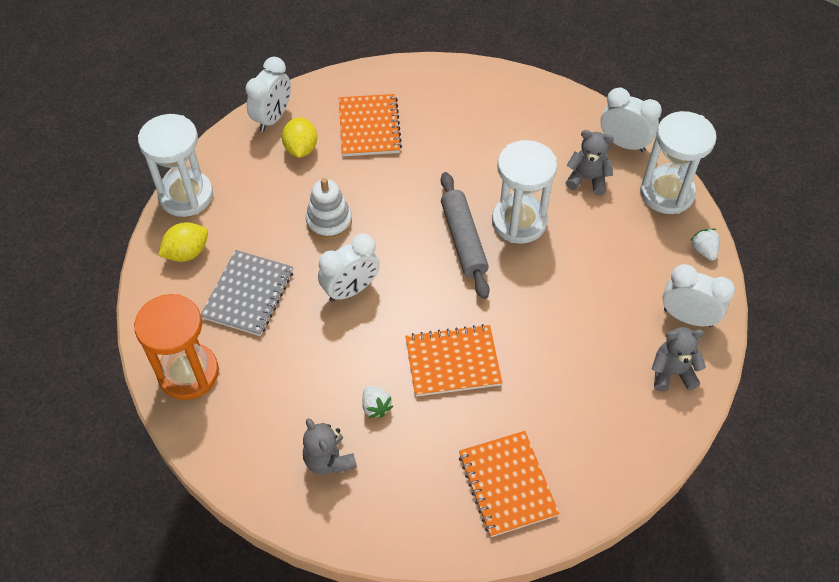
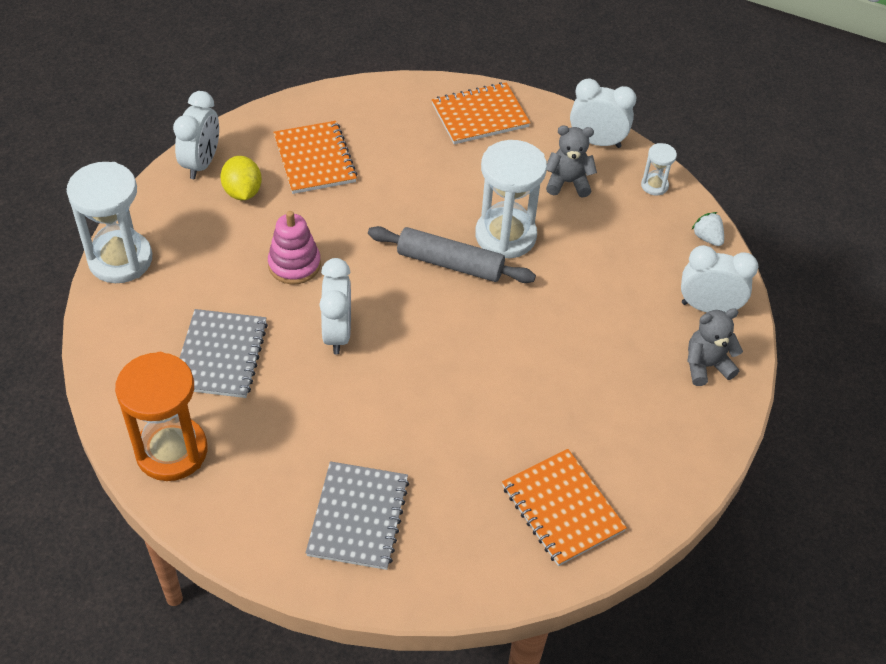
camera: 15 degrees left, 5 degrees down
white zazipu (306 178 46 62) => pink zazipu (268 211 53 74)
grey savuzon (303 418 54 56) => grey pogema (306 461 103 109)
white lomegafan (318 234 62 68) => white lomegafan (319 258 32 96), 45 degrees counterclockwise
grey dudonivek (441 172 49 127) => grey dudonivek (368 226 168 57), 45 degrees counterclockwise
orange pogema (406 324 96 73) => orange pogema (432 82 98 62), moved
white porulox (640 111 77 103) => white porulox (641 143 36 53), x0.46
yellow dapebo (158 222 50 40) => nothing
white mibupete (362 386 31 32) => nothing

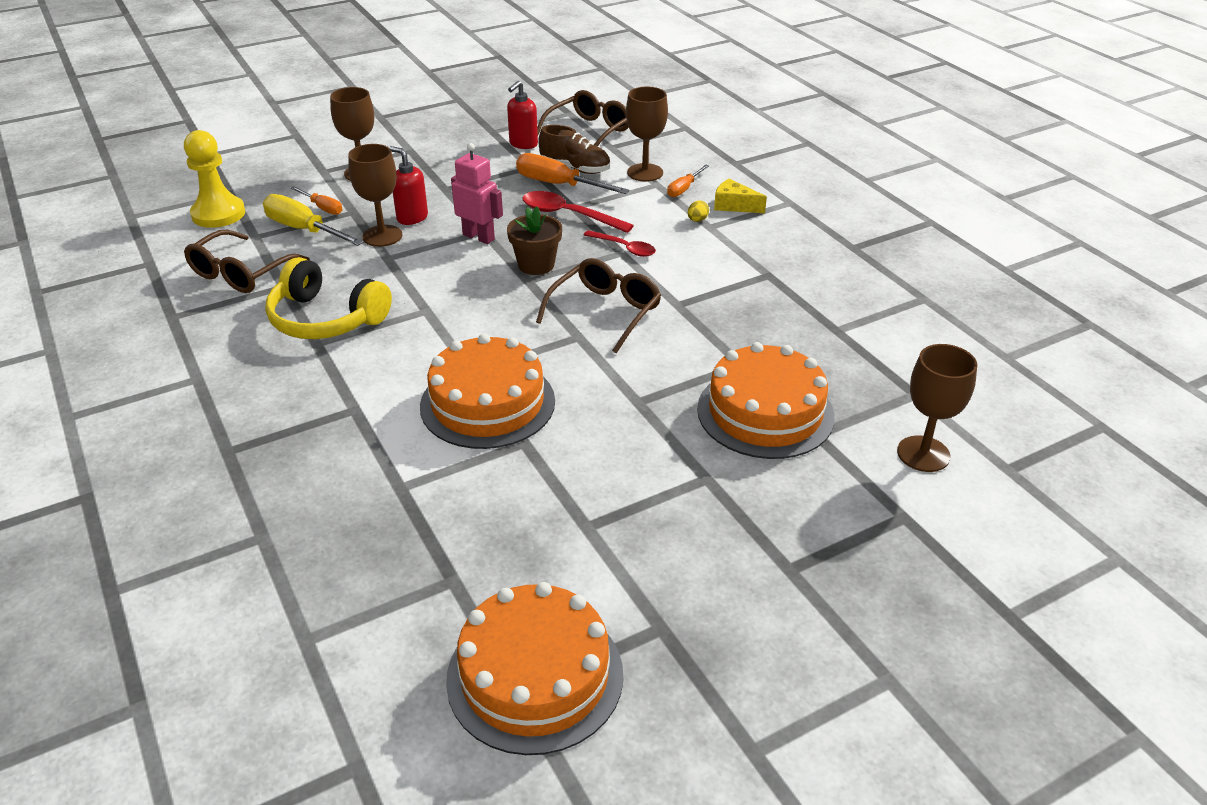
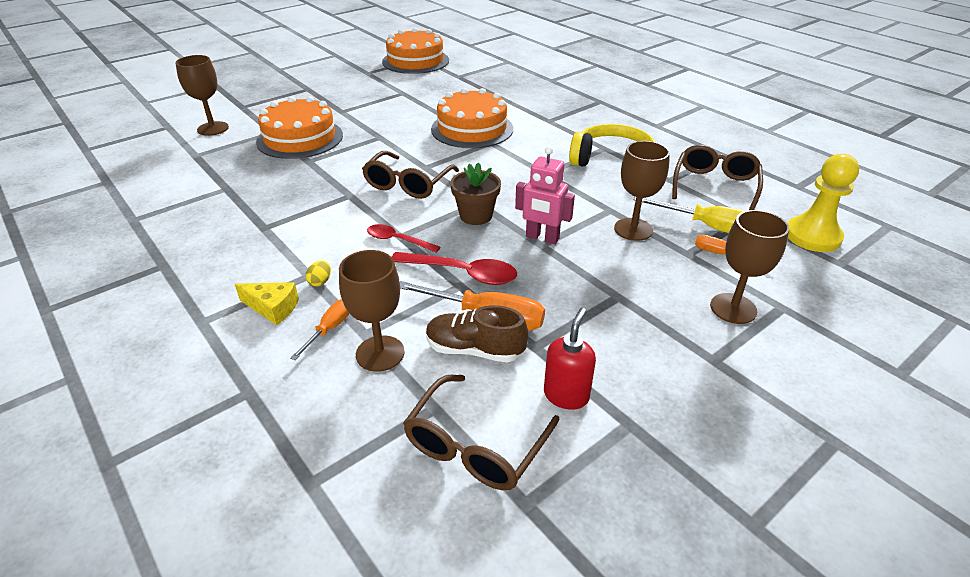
camera: 170 degrees right, 0 degrees up
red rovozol (389 146 39 79) => nothing

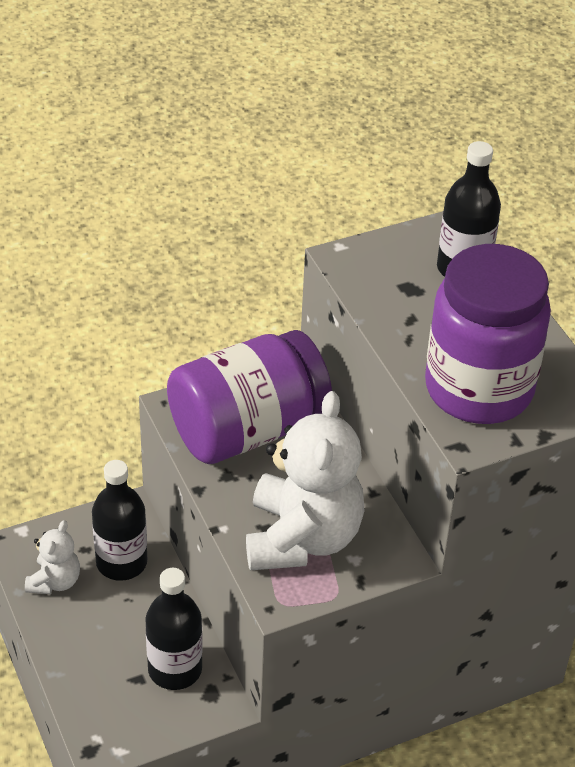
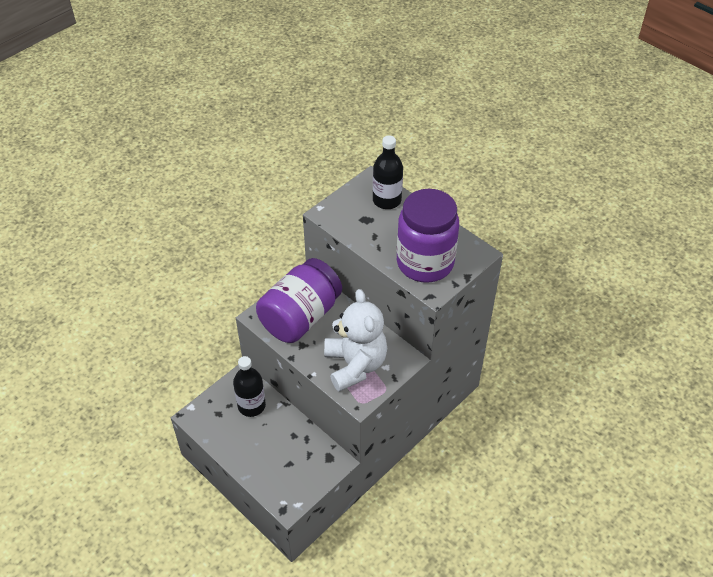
camera: 20 degrees left, 5 degrees up
white savuzon (25 520 55 74) => nothing
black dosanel (145 568 58 122) => nothing

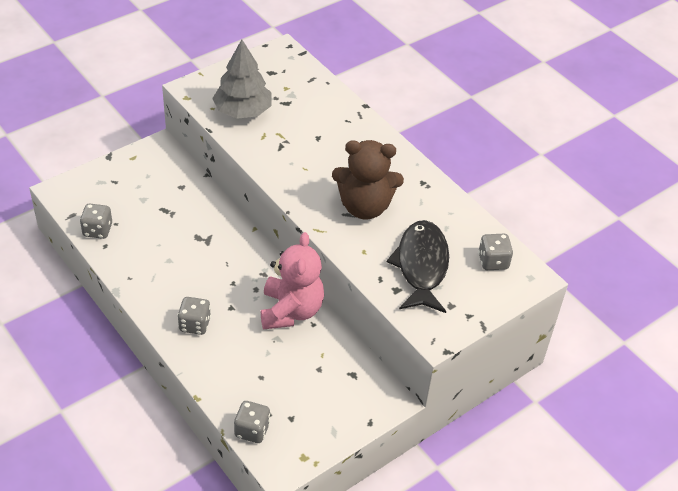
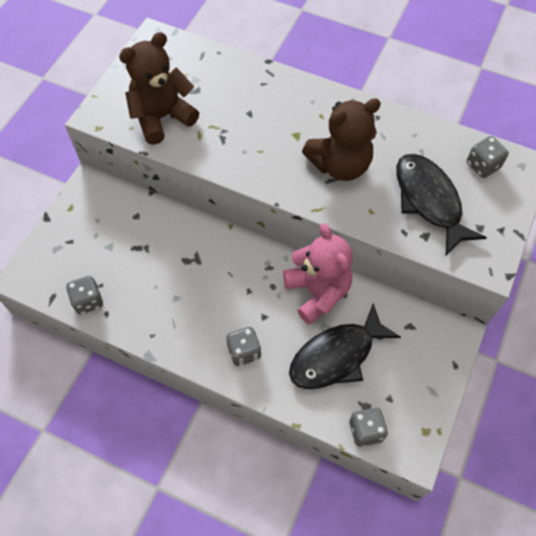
camera: 25 degrees left, 15 degrees up
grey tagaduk (212 40 60 79) => brown savuzon (119 32 80 113)
nothing => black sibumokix (289 303 112 86)

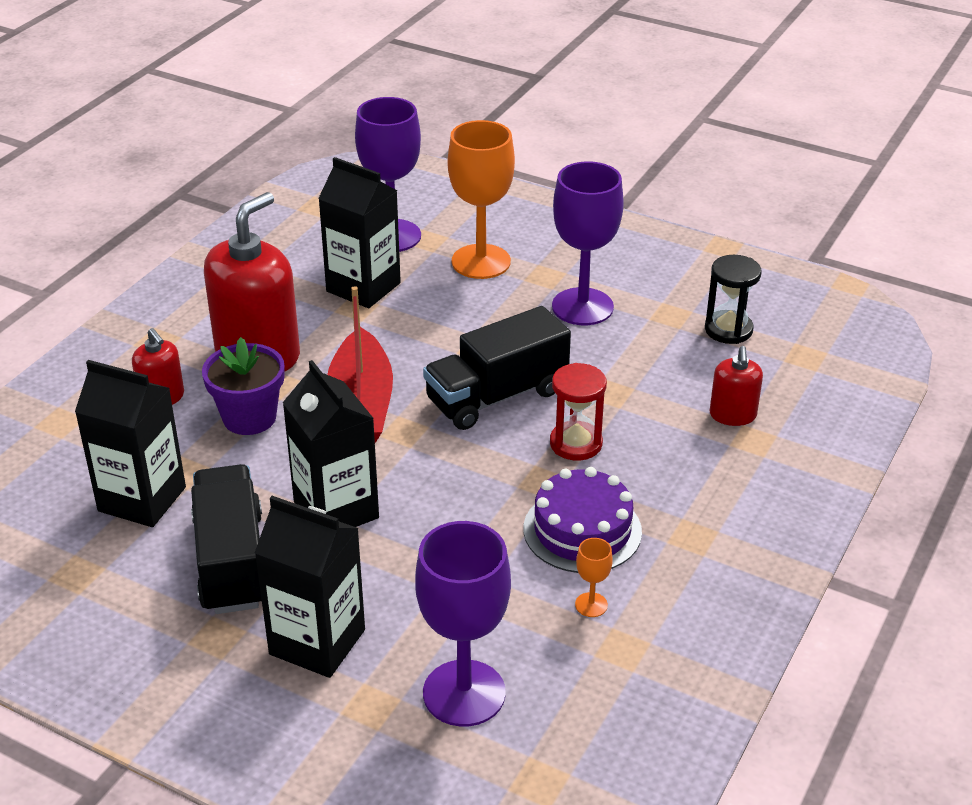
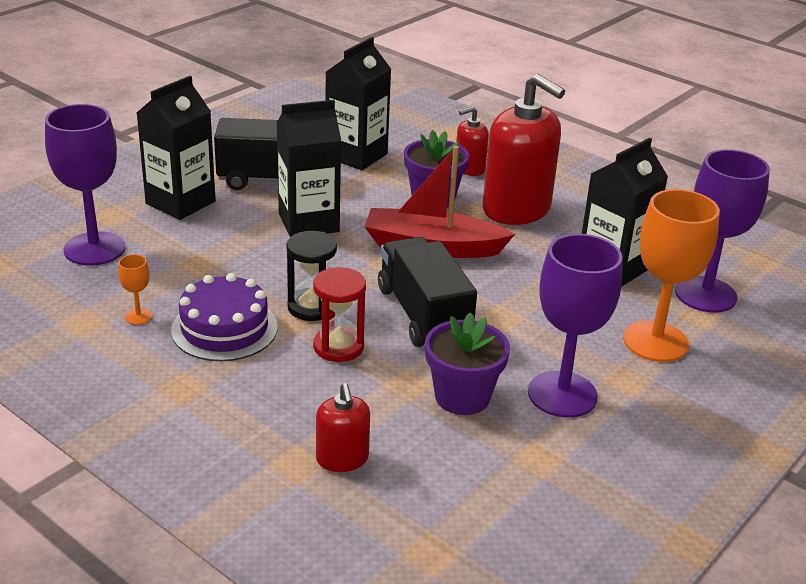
camera: 100 degrees right, 5 degrees down
black porulox (705 255 56 89) => black porulox (286 231 51 90), moved
red rovozol (710 346 53 80) => red rovozol (316 383 54 89), 120 degrees counterclockwise
nothing => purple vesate (425 312 85 103)

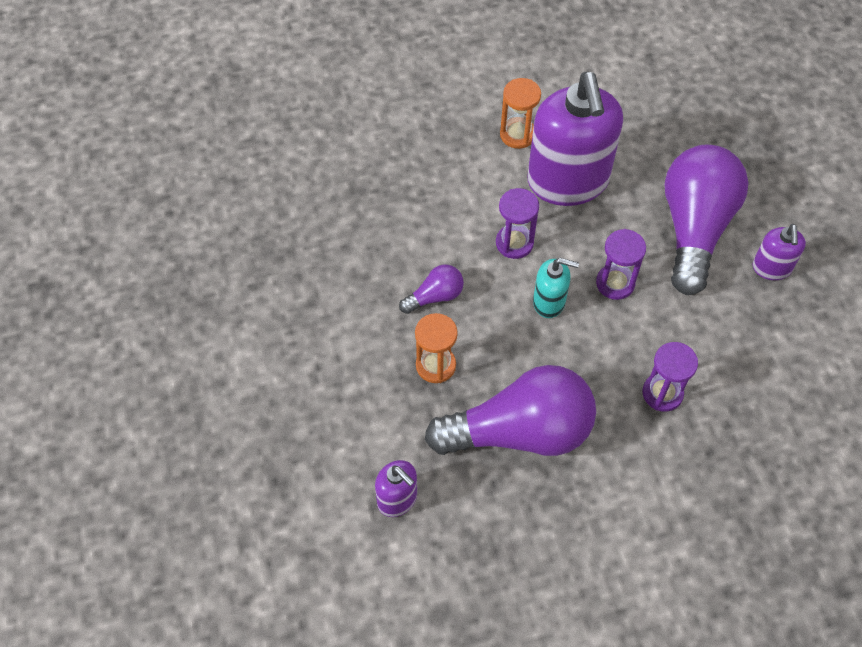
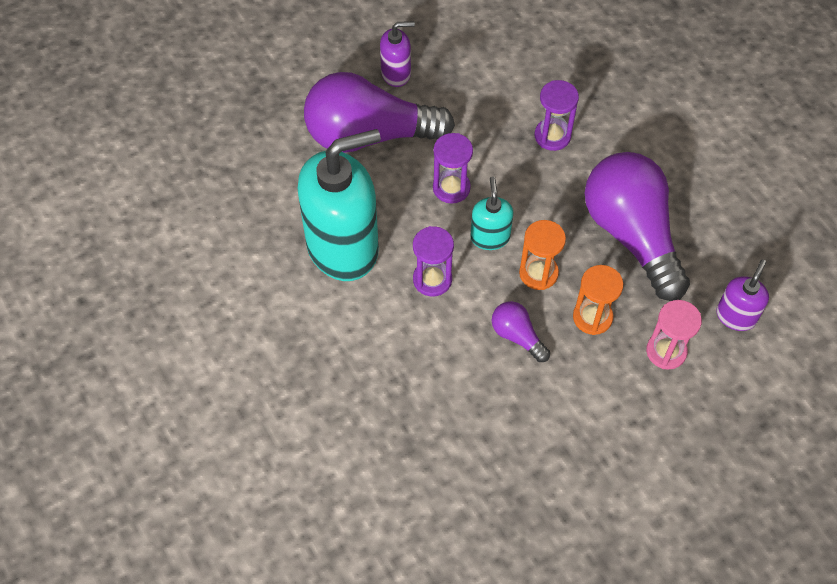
camera: 105 degrees left, 0 degrees up
purple rovozol (527 72 96 134) => turquoise rovozol (297 129 84 152)
orange porulox (500 78 41 71) => orange porulox (519 220 47 70), moved
nothing => pink porulox (646 300 56 70)

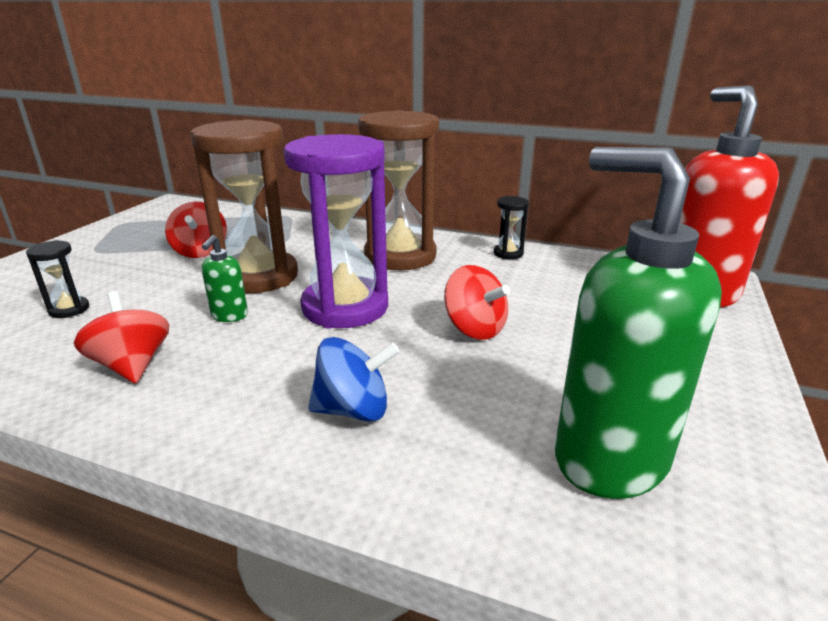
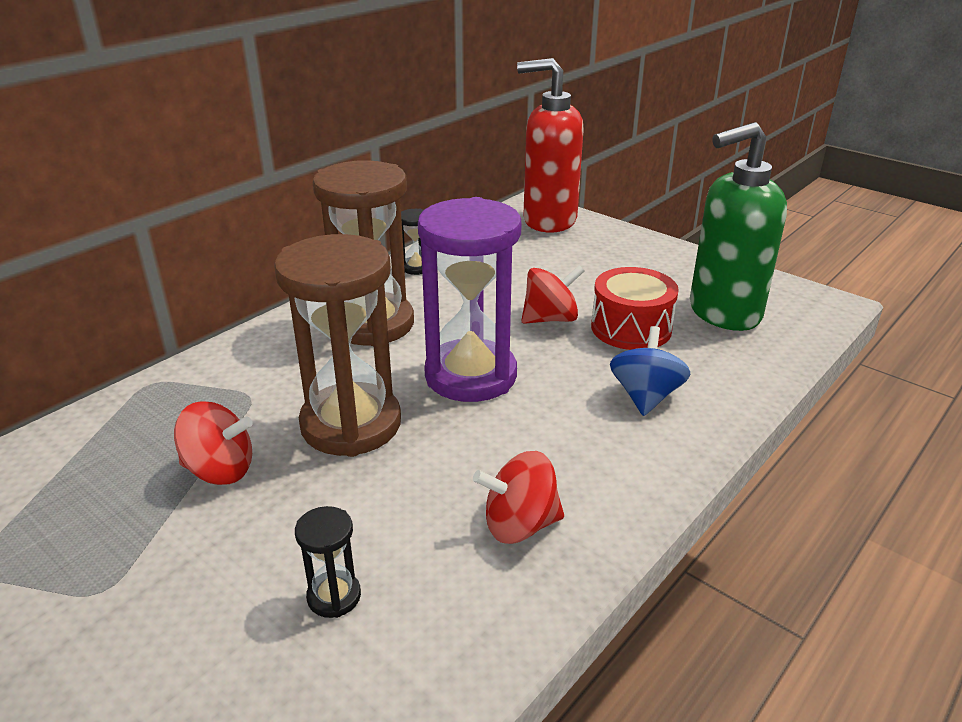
camera: 70 degrees left, 5 degrees up
nothing => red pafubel (591 267 88 83)
green rovozol (202 235 46 87) => nothing

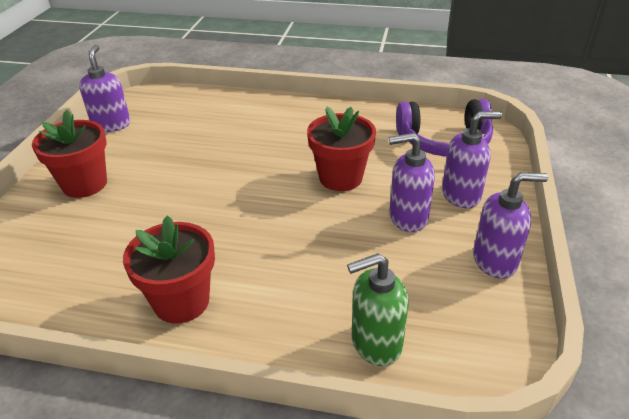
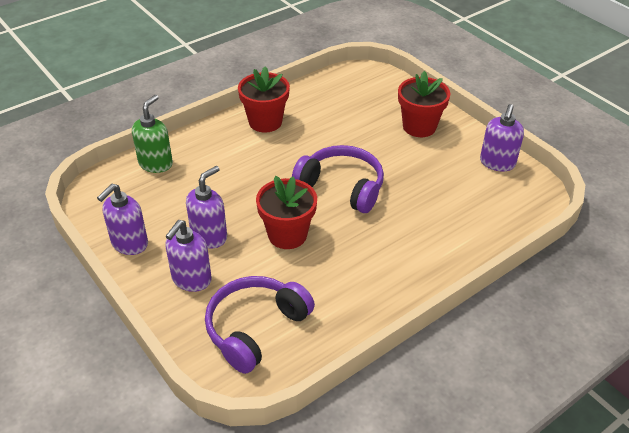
camera: 130 degrees right, 5 degrees up
nothing => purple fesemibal (292 145 92 68)
purple rovozol (79 45 51 87) => purple rovozol (480 104 44 68), 75 degrees clockwise

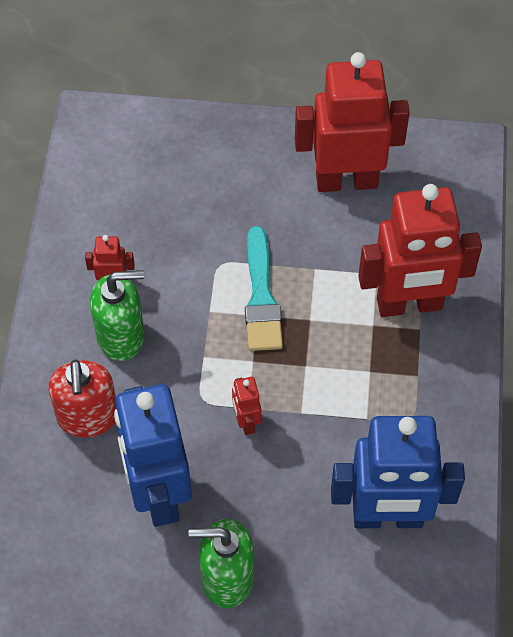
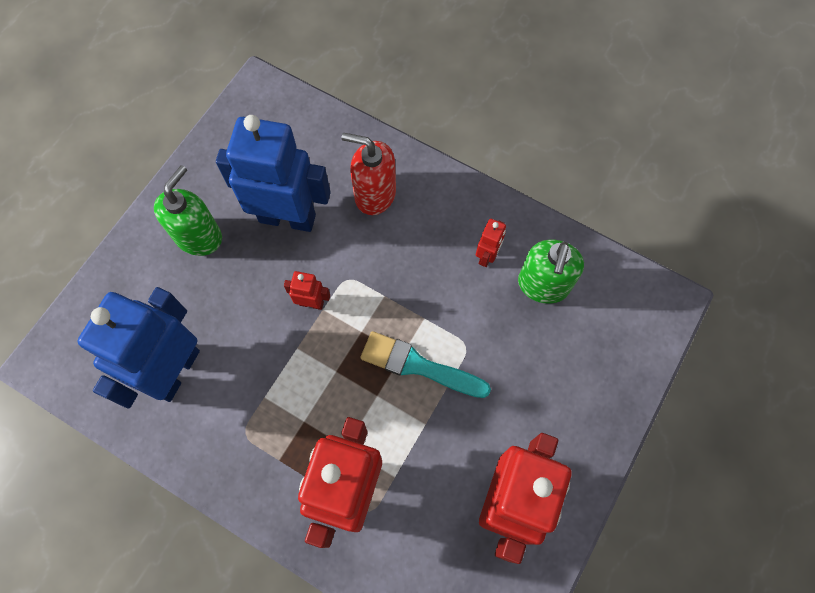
camera: 115 degrees right, 10 degrees up
green rovozol (90 270 55 91) => green rovozol (518 240 66 63), moved

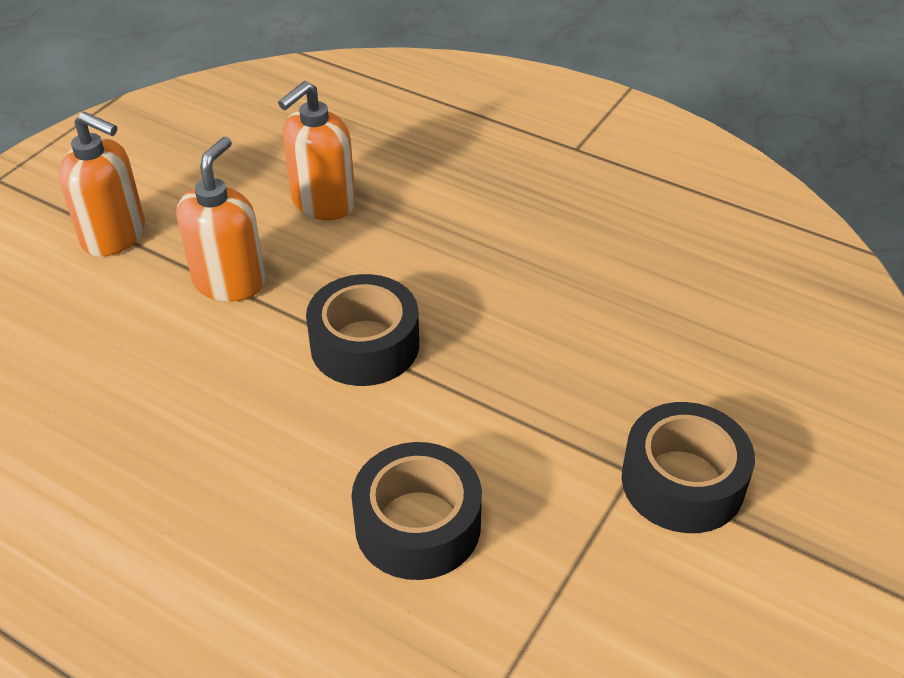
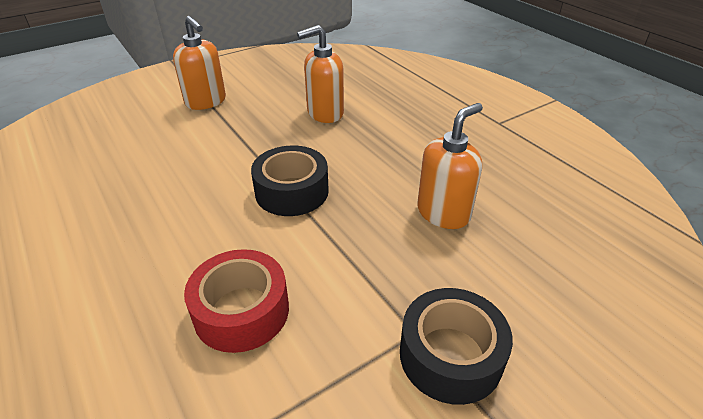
camera: 25 degrees right, 5 degrees down
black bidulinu (351 442 131 138) => red bidulinu (184 249 105 104)
orange rovozol (177 137 89 165) => orange rovozol (417 103 66 126), moved

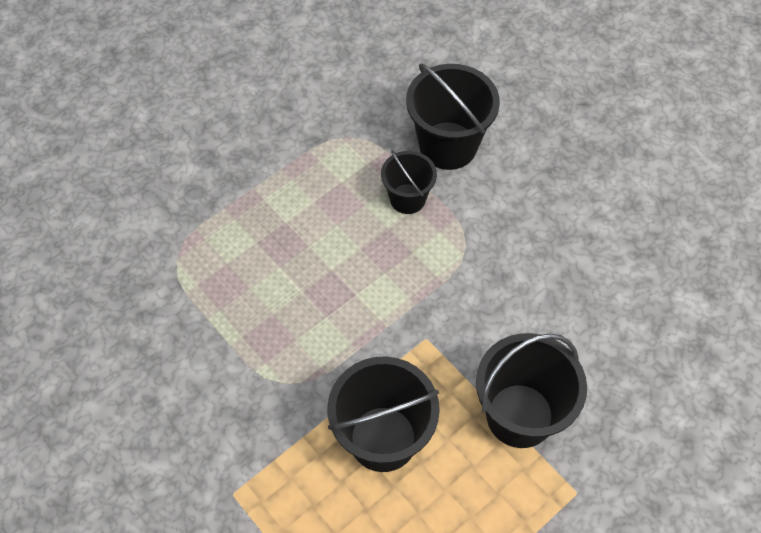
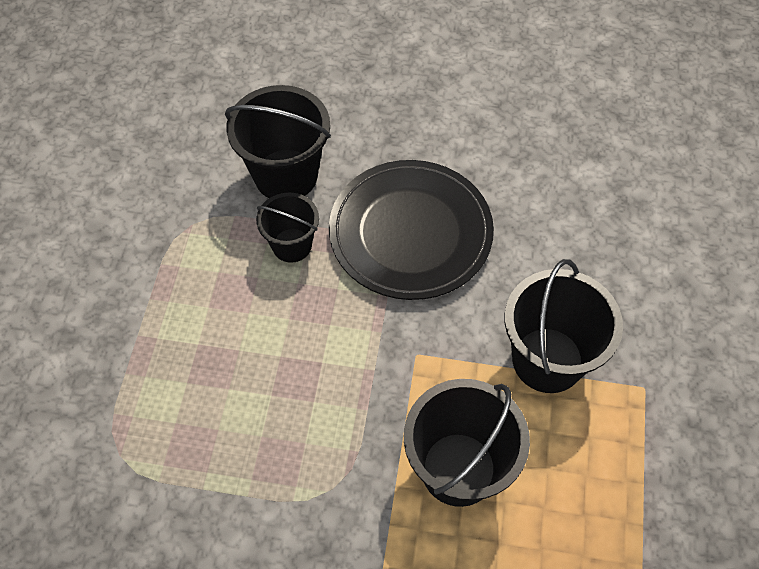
camera: 40 degrees left, 0 degrees up
nothing => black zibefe (329 160 165 140)

